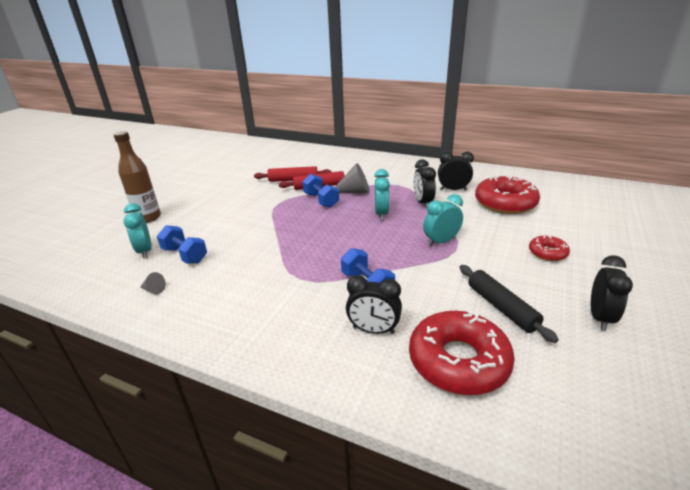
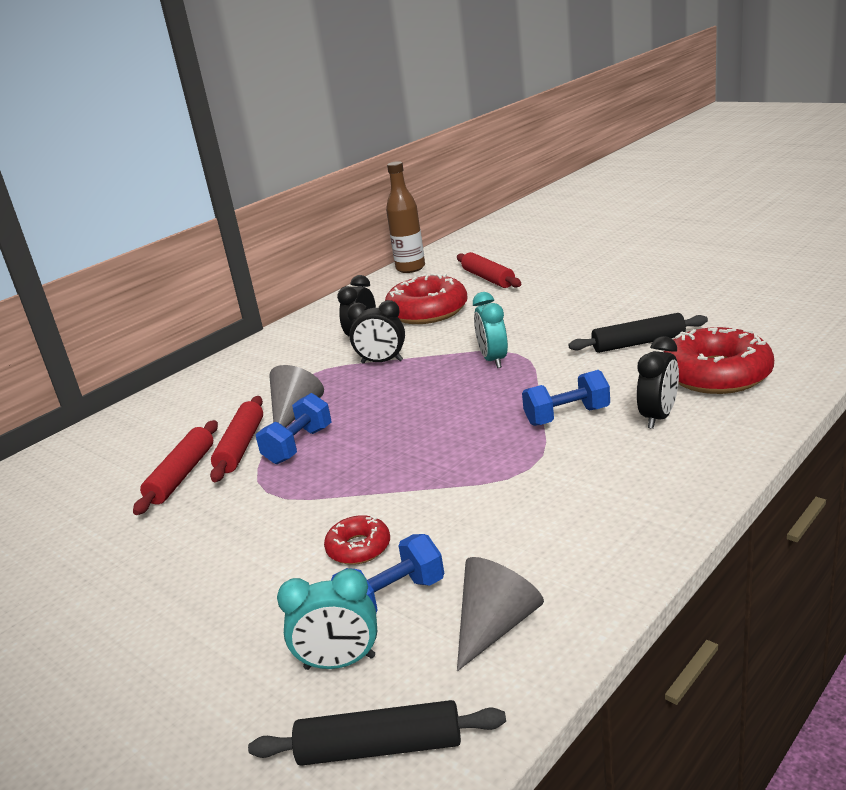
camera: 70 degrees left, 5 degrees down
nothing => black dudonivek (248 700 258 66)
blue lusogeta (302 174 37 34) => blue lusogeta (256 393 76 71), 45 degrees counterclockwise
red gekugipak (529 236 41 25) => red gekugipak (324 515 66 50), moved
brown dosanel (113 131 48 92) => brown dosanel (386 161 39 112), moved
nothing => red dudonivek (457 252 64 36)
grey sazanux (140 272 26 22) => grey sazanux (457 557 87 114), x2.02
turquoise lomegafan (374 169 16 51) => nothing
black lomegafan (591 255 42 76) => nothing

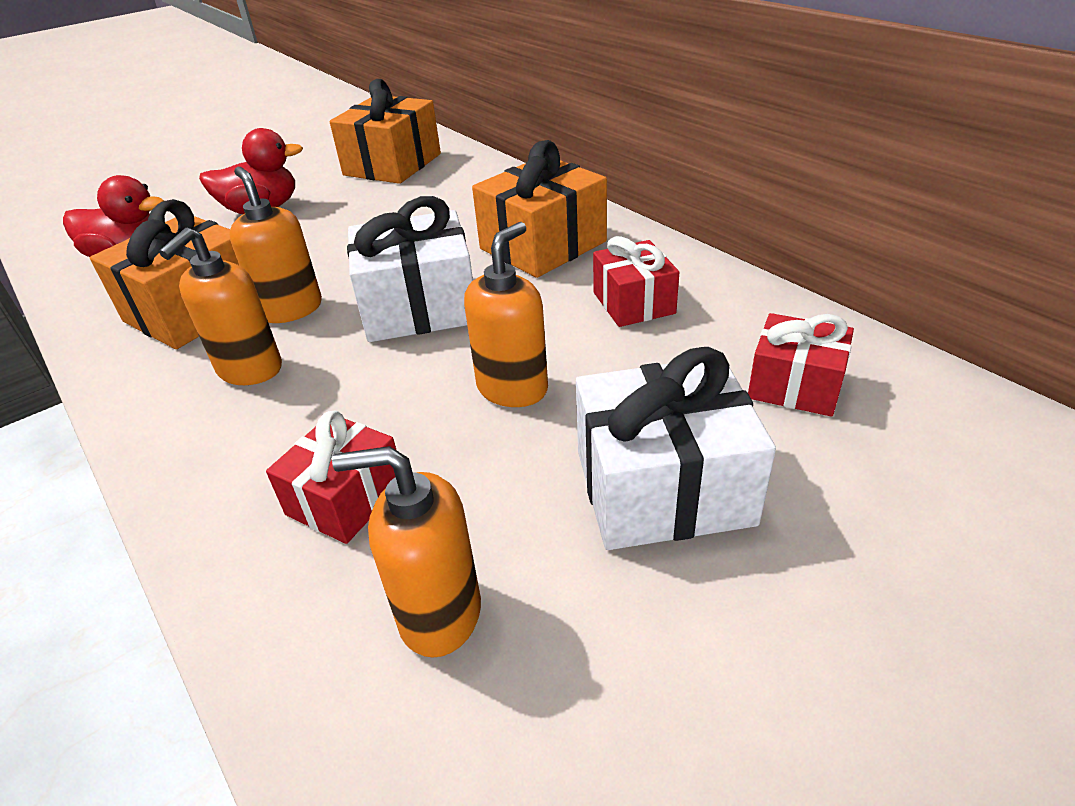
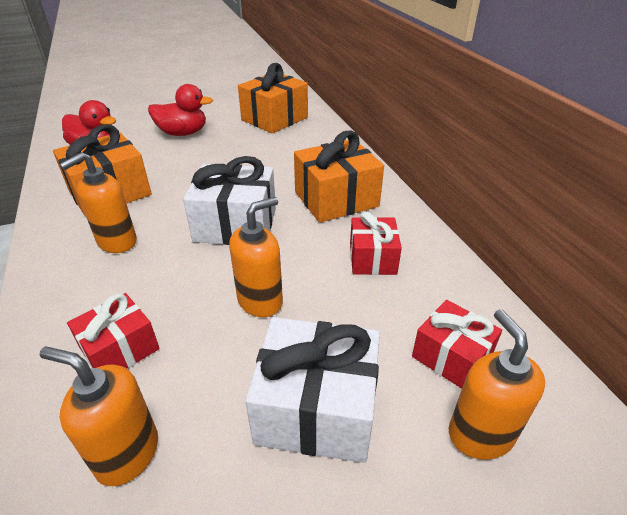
camera: 15 degrees right, 0 degrees up
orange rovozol (229 167 93 156) => orange rovozol (449 309 96 151), moved

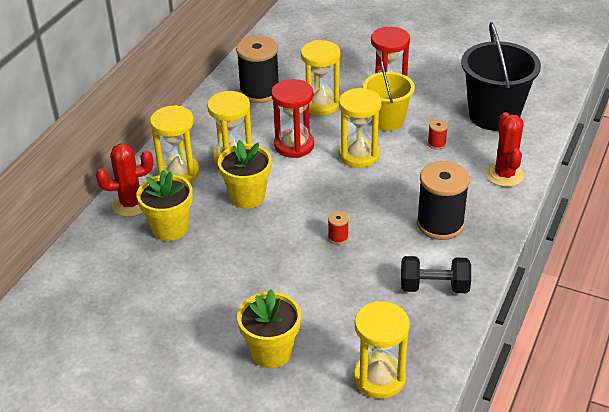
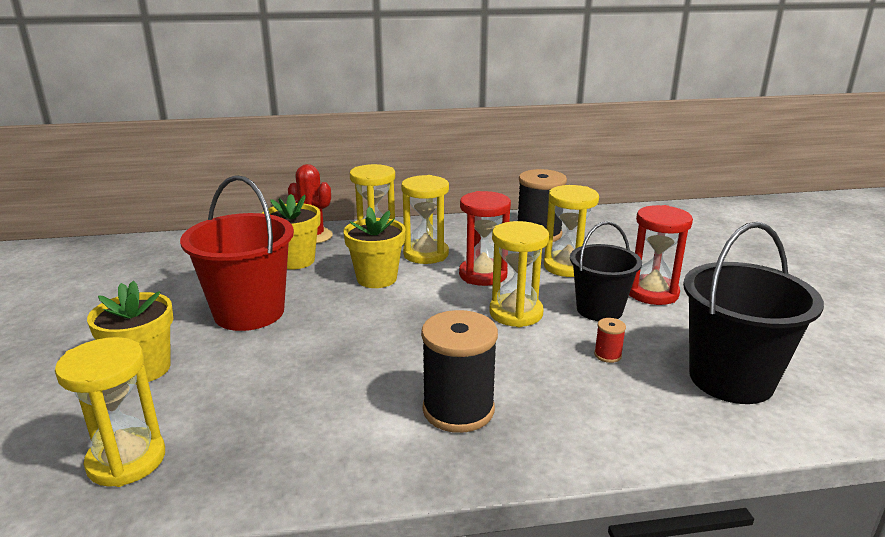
camera: 55 degrees right, 15 degrees down
nothing => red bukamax (180 175 114 156)
yellow bukamax (363 60 52 71) => black bukamax (570 221 72 100)
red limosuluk (328 211 21 34) => nothing
black lusogeta (401 256 70 37) => nothing
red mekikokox (486 112 38 75) => nothing

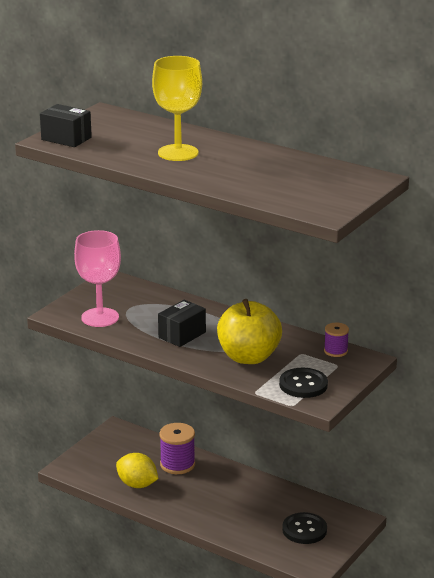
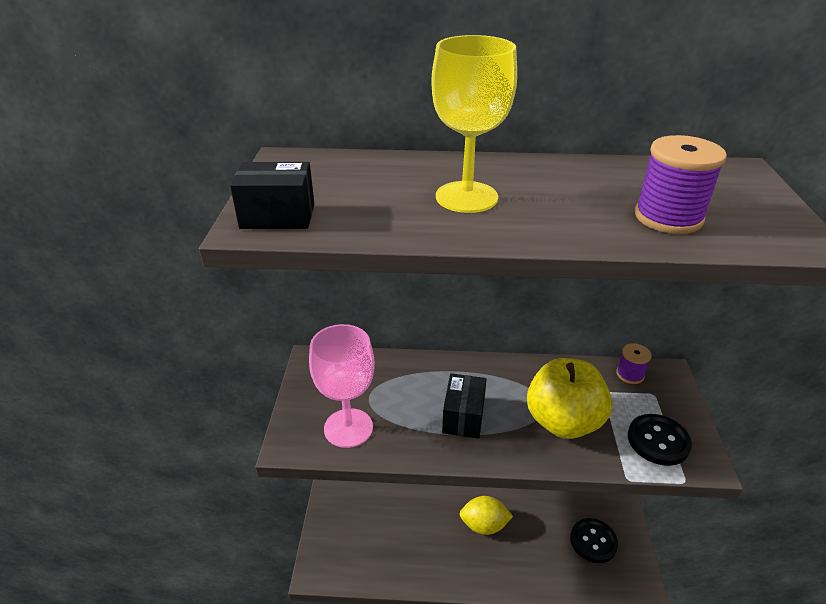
camera: 30 degrees left, 10 degrees up
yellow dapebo (116 453 43 35) => yellow dapebo (460 496 53 39), moved
purple limosuluk (159 423 36 51) => purple limosuluk (635 135 92 99), moved

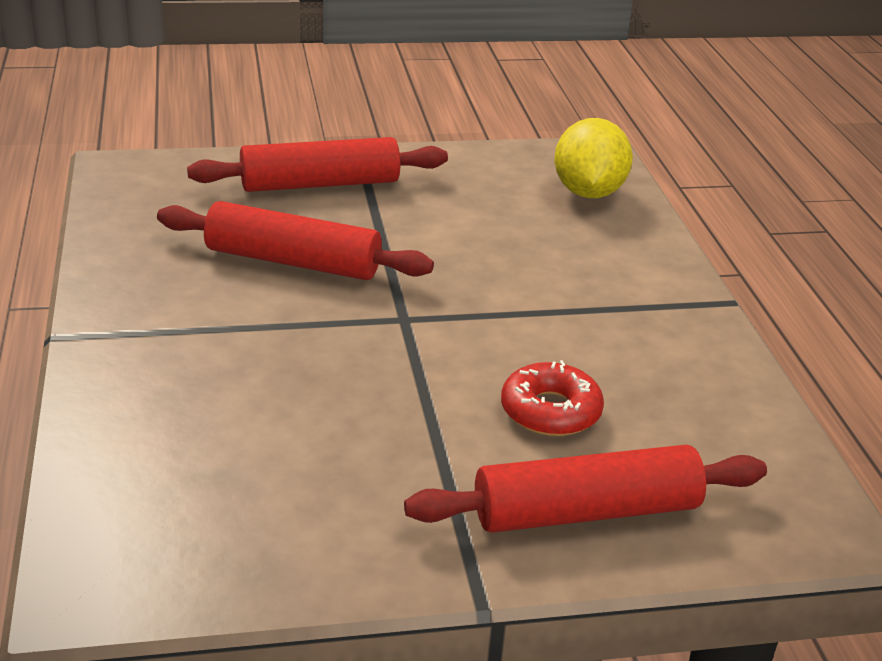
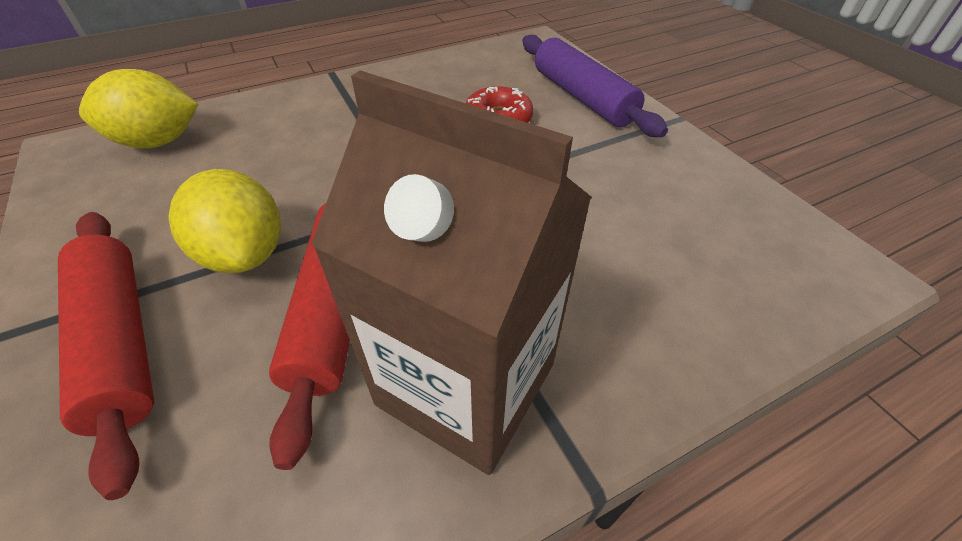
camera: 105 degrees left, 15 degrees up
nothing => yellow dapebo (168 169 113 104)
nothing => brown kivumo (311 70 281 405)
red dudonivek (404 445 363 88) => purple dudonivek (522 35 146 102)

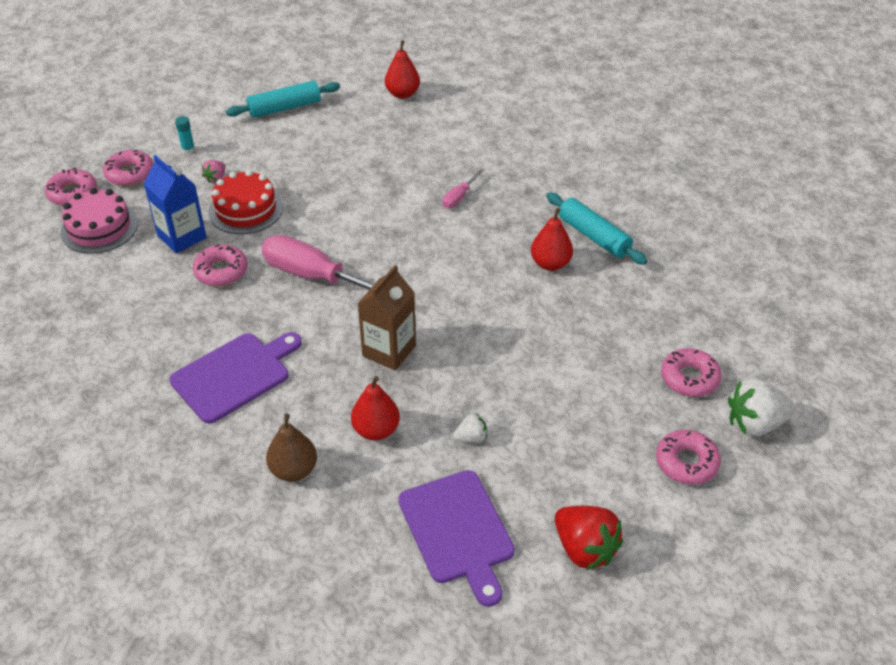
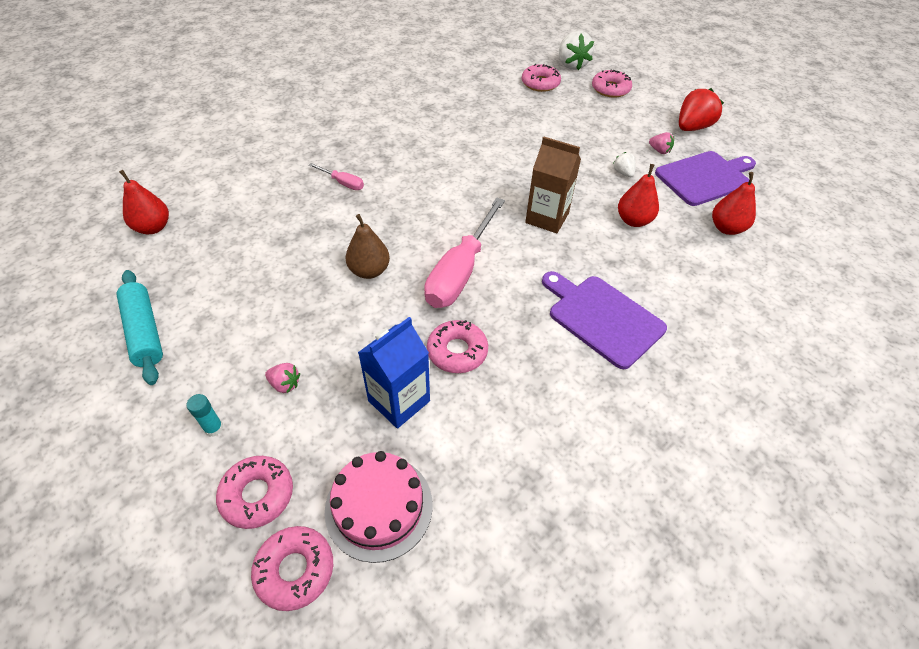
camera: 95 degrees left, 5 degrees up
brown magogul (266 414 51 68) => brown magogul (346 214 44 65), moved
nothing => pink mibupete (649 132 25 22)
red magogul (531 208 42 63) => red magogul (712 172 44 63), moved
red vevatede (208 170 75 64) => nothing
turquoise dudonivek (546 192 101 73) => nothing

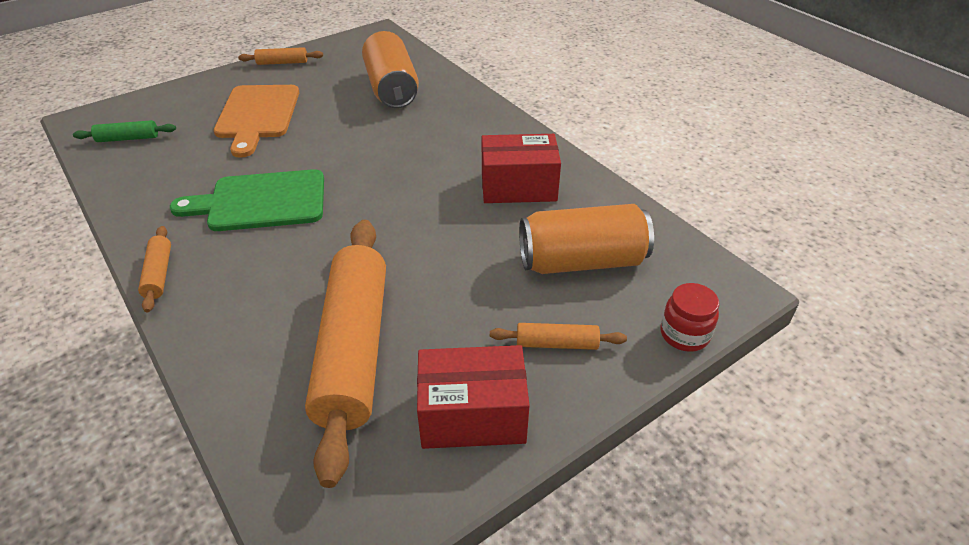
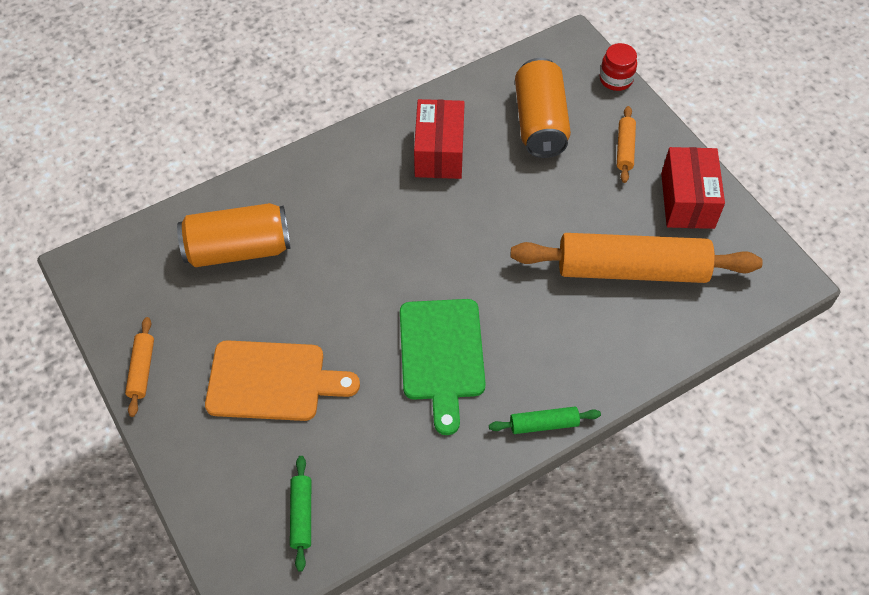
camera: 85 degrees left, 15 degrees up
orange dudonivek (138 226 33 86) => green dudonivek (489 407 112 27)

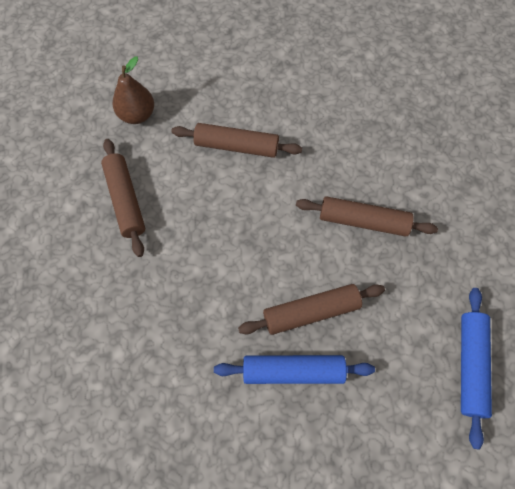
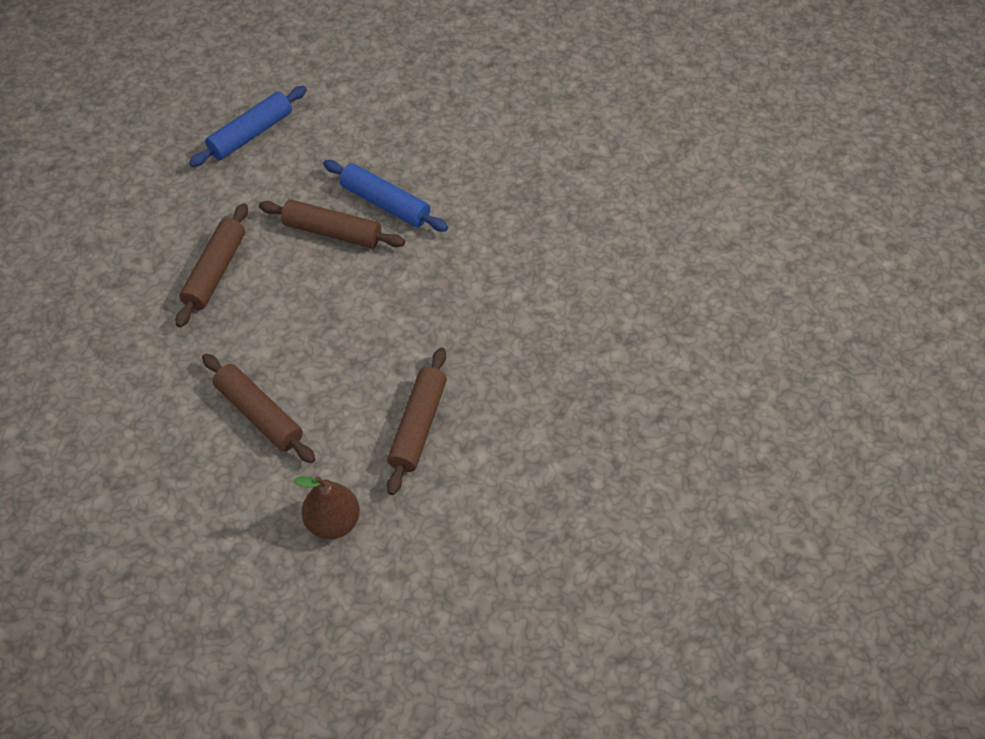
camera: 145 degrees left, 10 degrees down
brown dudonivek (296 196 142 41) => brown dudonivek (176 203 72 125), 60 degrees clockwise

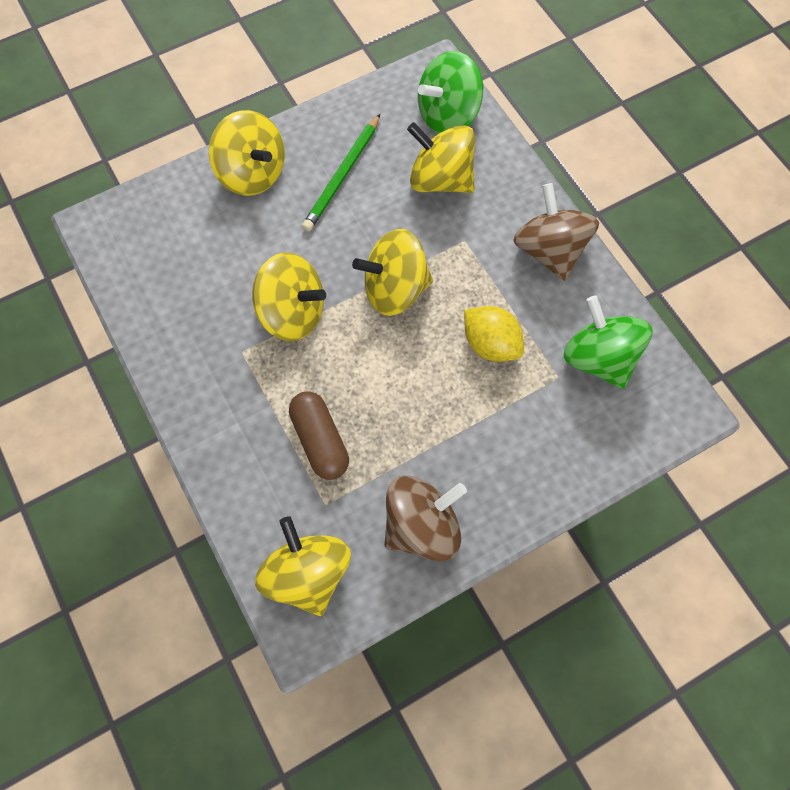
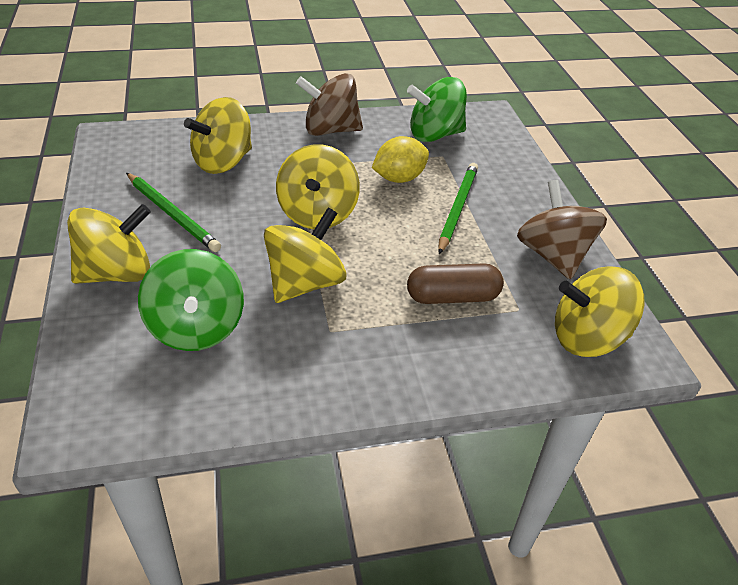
camera: 75 degrees left, 25 degrees down
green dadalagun (418 51 65 83) => green dadalagun (138 249 106 102), moved
nothing => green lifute (438 163 40 91)

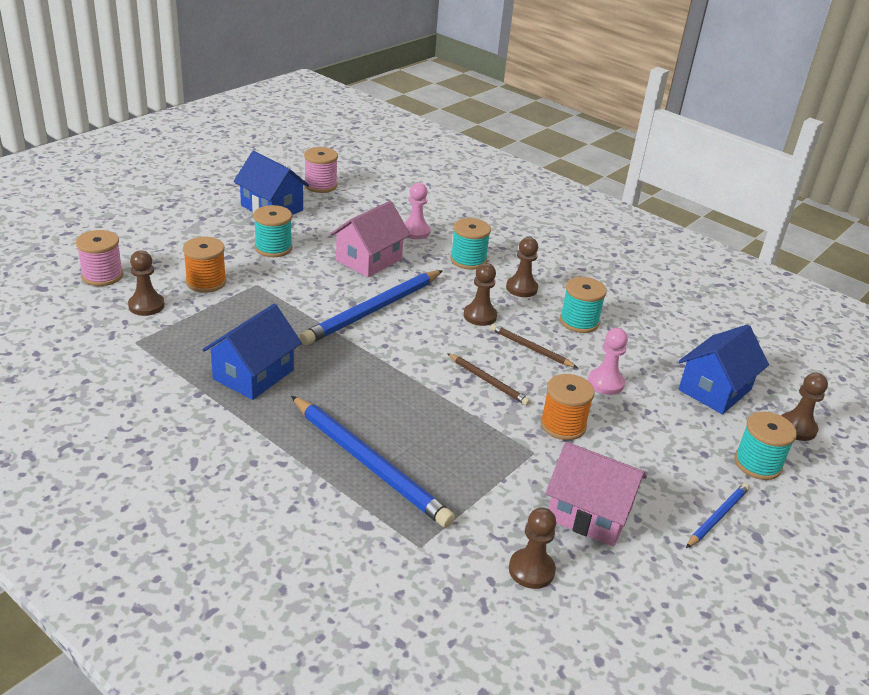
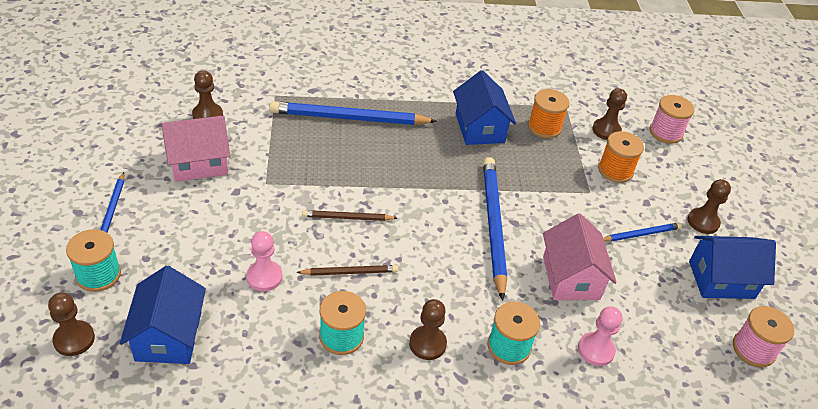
camera: 135 degrees right, 10 degrees up
orange limosuluk (540 374 55 66) => orange limosuluk (528 89 42 49), moved
turquoise limosuluk (254 205 38 52) => blue lifute (603 222 79 20)
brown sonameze (464 263 33 63) => brown sonameze (688 179 43 55), moved

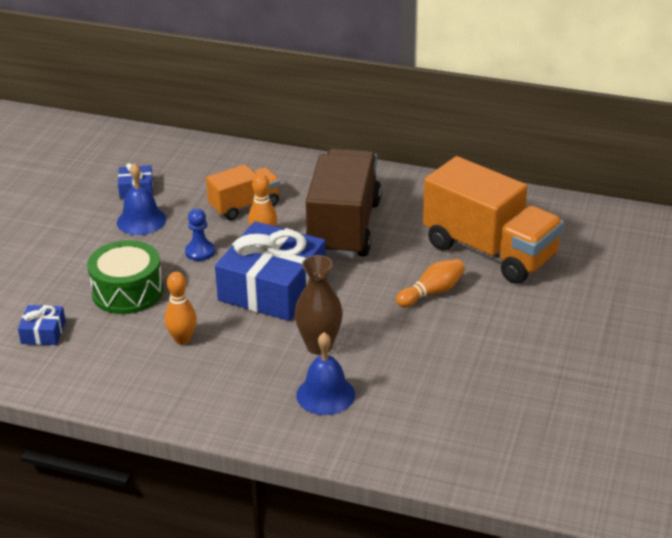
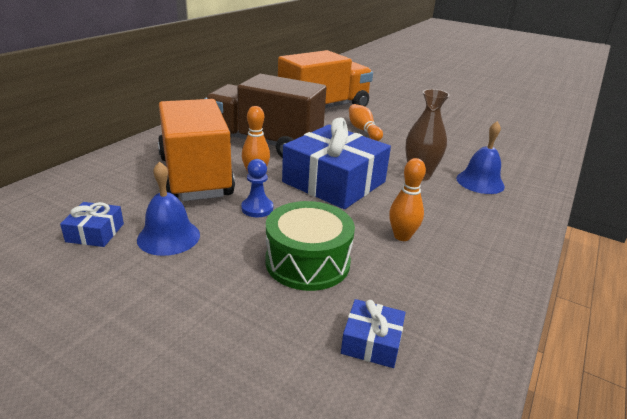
camera: 80 degrees left, 5 degrees down
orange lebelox (206 164 74 57) => orange lebelox (158 99 77 102), x1.82

